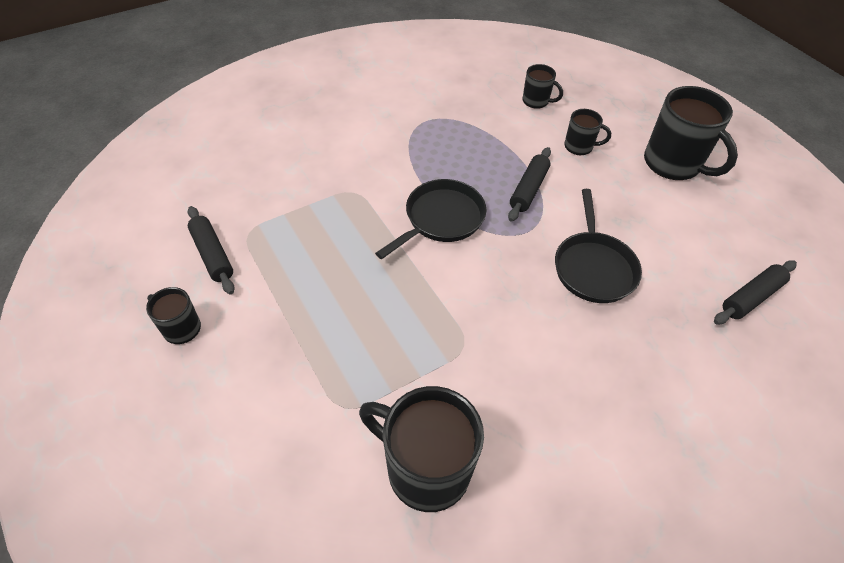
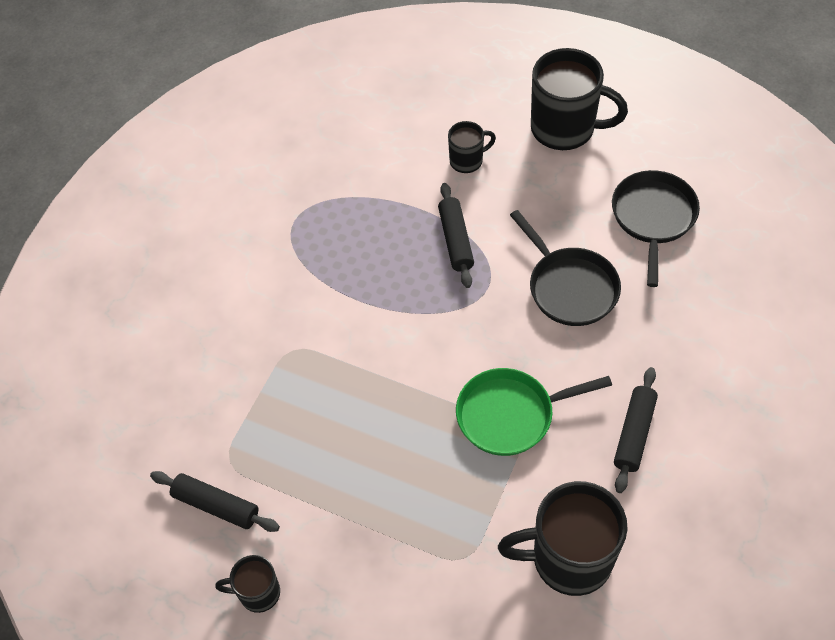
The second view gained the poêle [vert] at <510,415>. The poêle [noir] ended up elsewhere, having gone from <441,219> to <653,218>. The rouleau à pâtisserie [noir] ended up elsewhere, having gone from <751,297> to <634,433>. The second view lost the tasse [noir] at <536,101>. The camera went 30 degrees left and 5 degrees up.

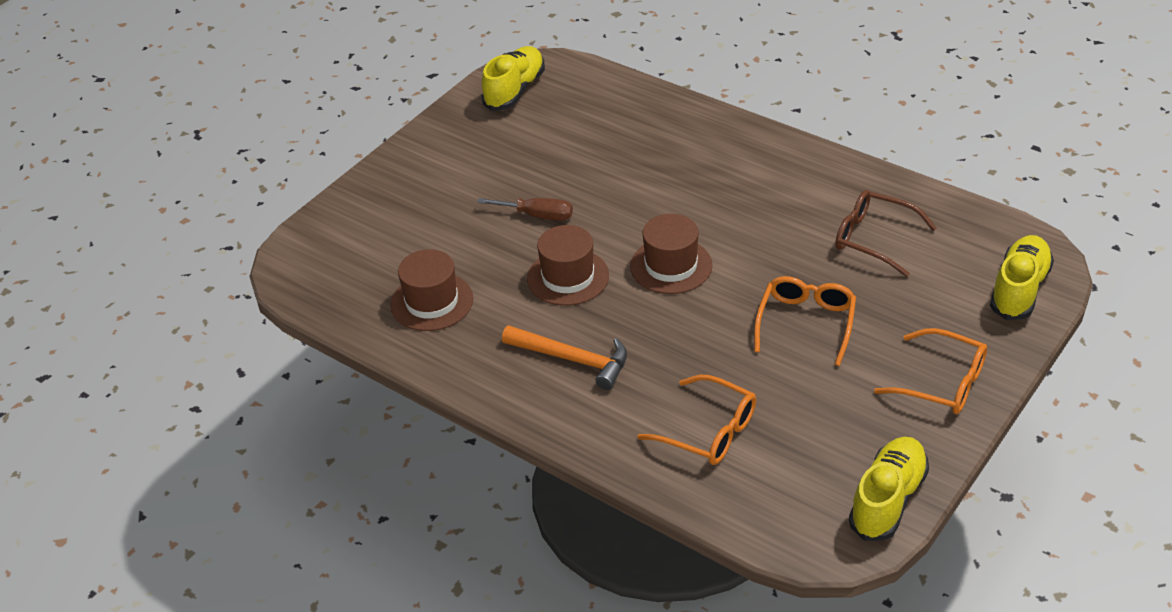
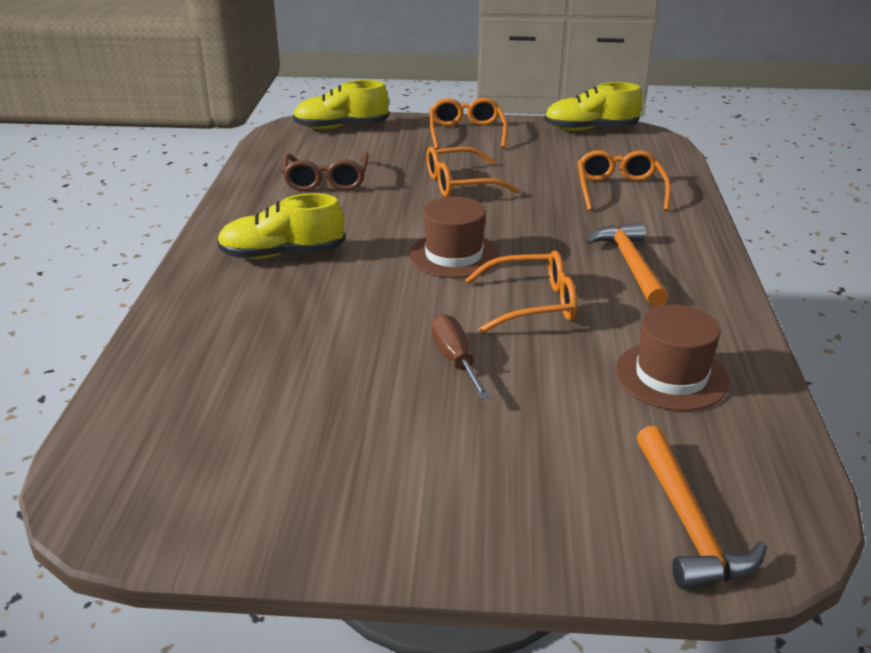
The chaussure [jaune] ended up elsewhere, having gone from <515,90> to <282,254>. Where the chapeau [marron] stood at <568,277>, the lunettes [orange] came to stand at <531,304>. The second view gained the marteau [orange] at <687,522>. The camera went 125 degrees left and 10 degrees down.

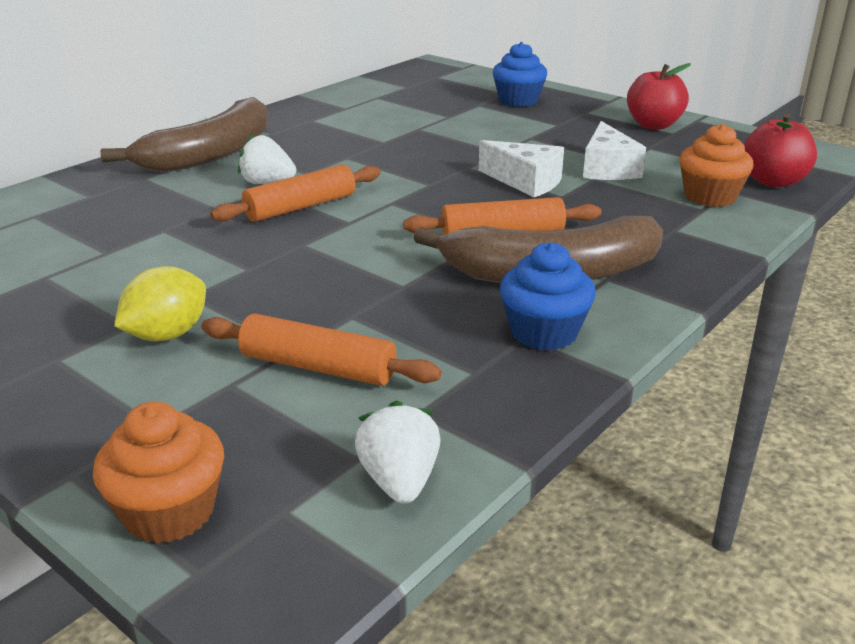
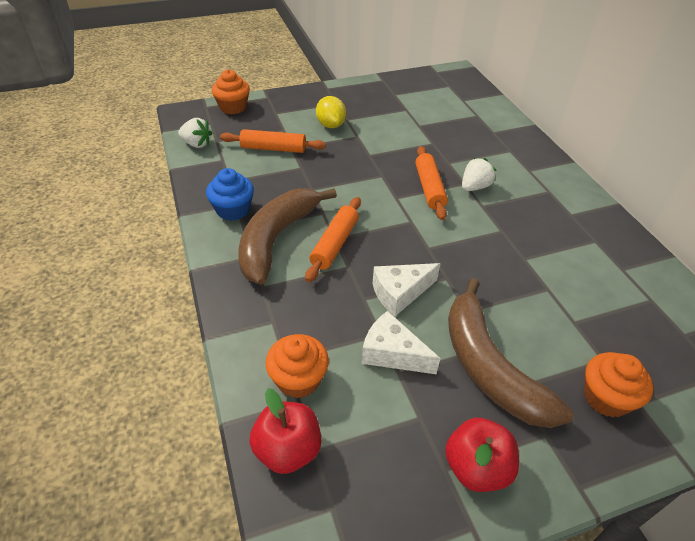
The rouleau à pâtisserie [orange] at <317,367> ended up facing another way, 45 degrees clockwise from before. The banane [marron] ended up elsewhere, having gone from <211,154> to <489,367>. What was the muffin [bleu] at <518,101> turned into the muffin [orange] at <606,398>. The camera went 120 degrees right and 15 degrees up.

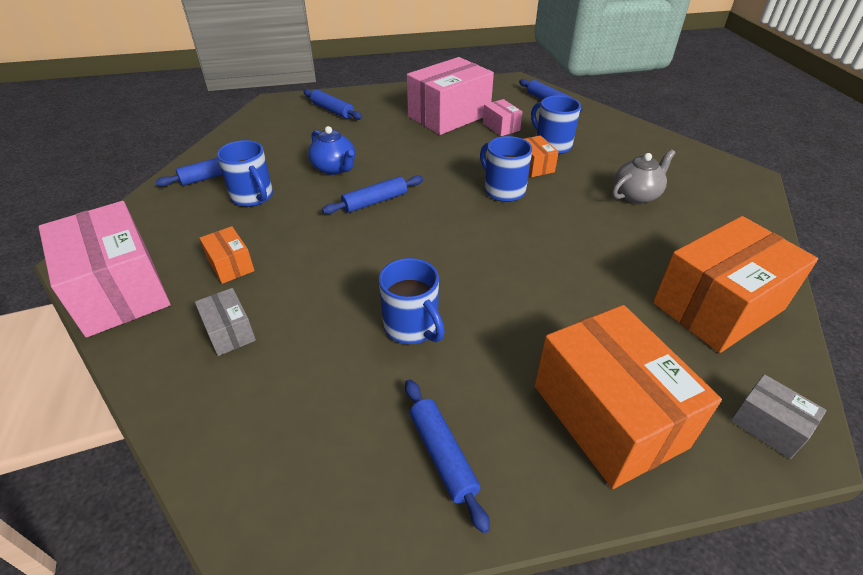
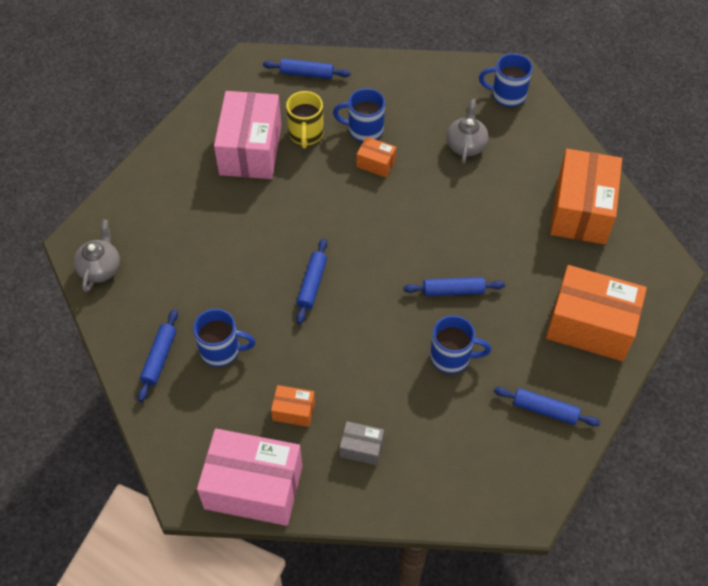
The second view gained the théière [gris] at <100,268>. Where the boîte [rose] stood at <501,127>, the tasse [jaune] came to stand at <306,134>. The rouleau à pâtisserie [bleu] ended up elsewhere, having gone from <332,110> to <453,291>. The tasse [bleu] ended up elsewhere, having gone from <503,190> to <507,95>. The second view lost the théière [bleu] at <334,168>. The second view lost the boîte [gris] at <768,426>. The camera went 45 degrees left and 15 degrees up.

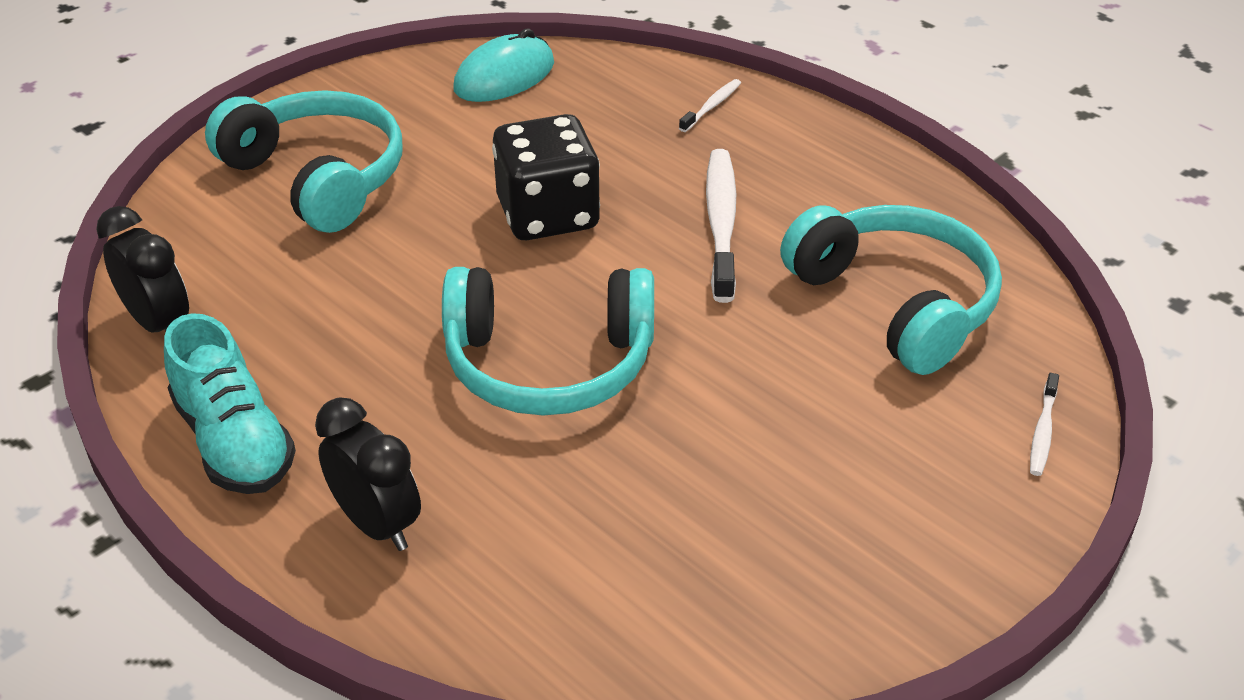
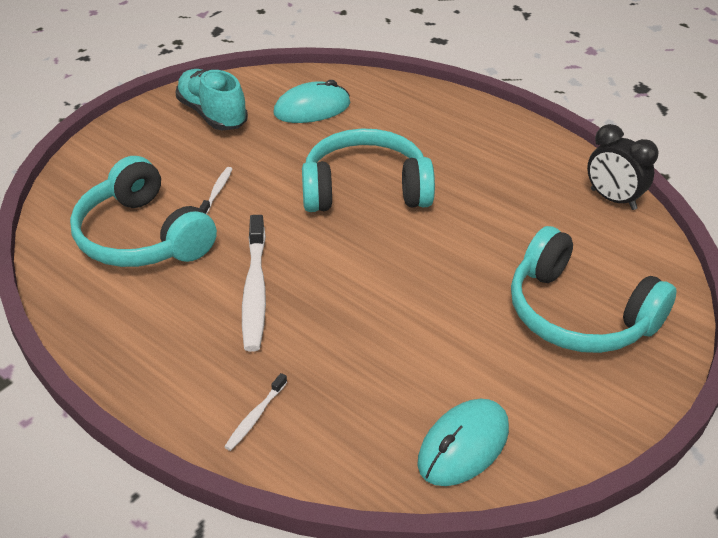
The chaussure [turquoise] ended up elsewhere, having gone from <234,442> to <212,114>. The brosse à dents [blanc] ended up elsewhere, having gone from <1042,431> to <217,191>. The second view gained the souris [turquoise] at <312,109>. The second view lost the réveil [noir] at <377,524>. The second view lost the dé [noir] at <548,215>. The camera went 175 degrees right and 0 degrees up.

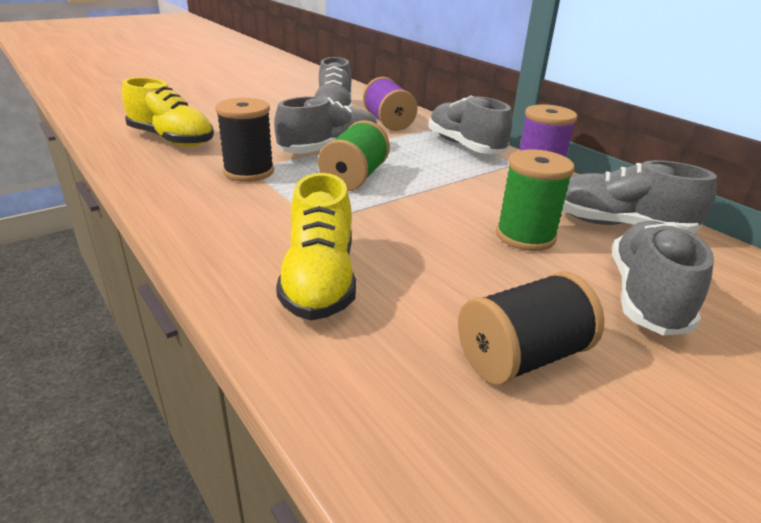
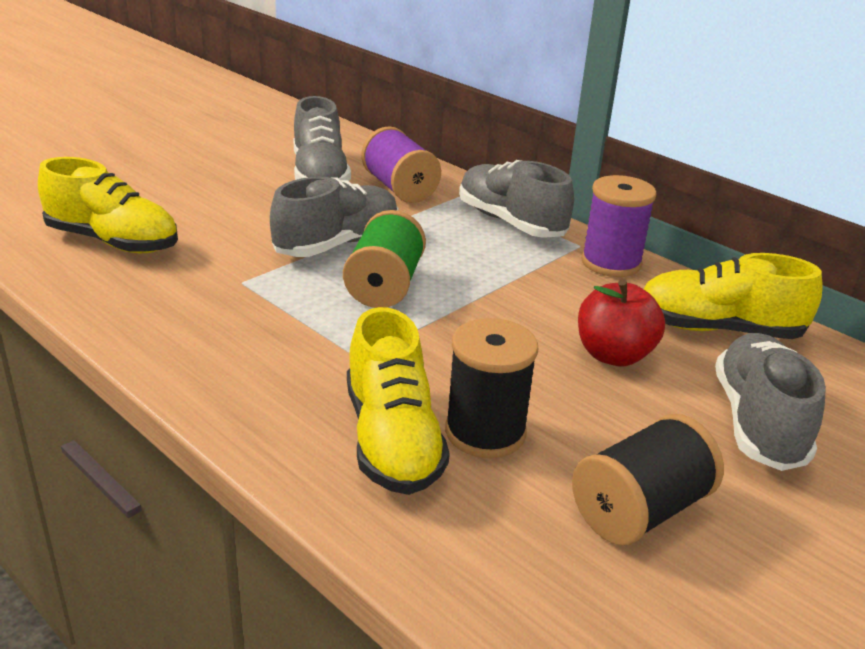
The bobine [noir] ended up elsewhere, having gone from <249,172> to <485,432>. Where the bobine [vert] stood at <525,236>, the pomme [rouge] came to stand at <613,355>. What was the chaussure [gris] at <620,225> turned into the chaussure [jaune] at <718,329>. The camera went 10 degrees left and 0 degrees up.

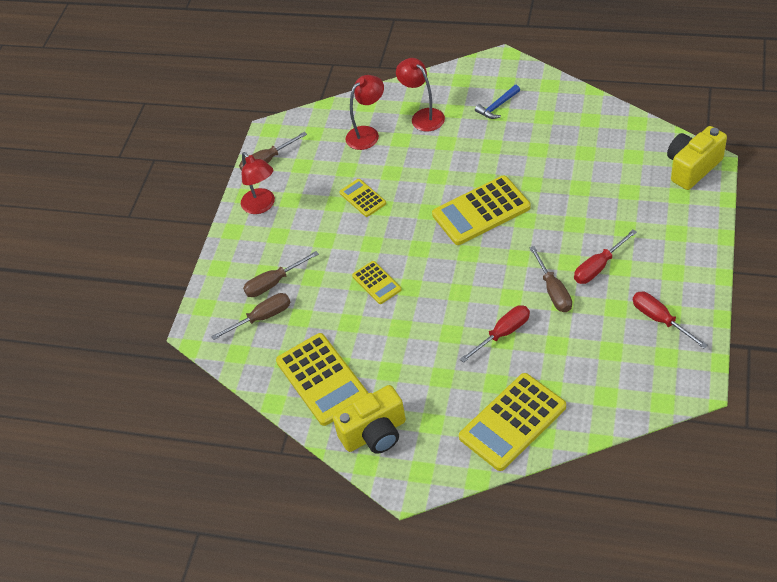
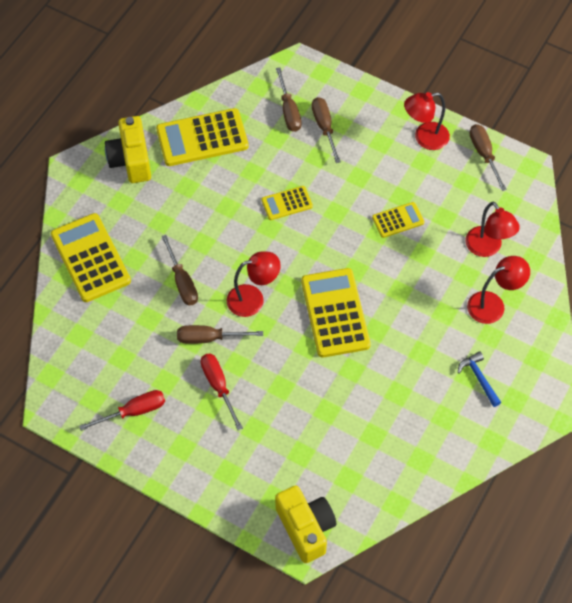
What was the tournevis [rouge] at <503,333> turned into the tournevis [marron] at <182,282>. The second view gained the lampe [rouge] at <253,299>. The camera went 100 degrees right and 10 degrees up.

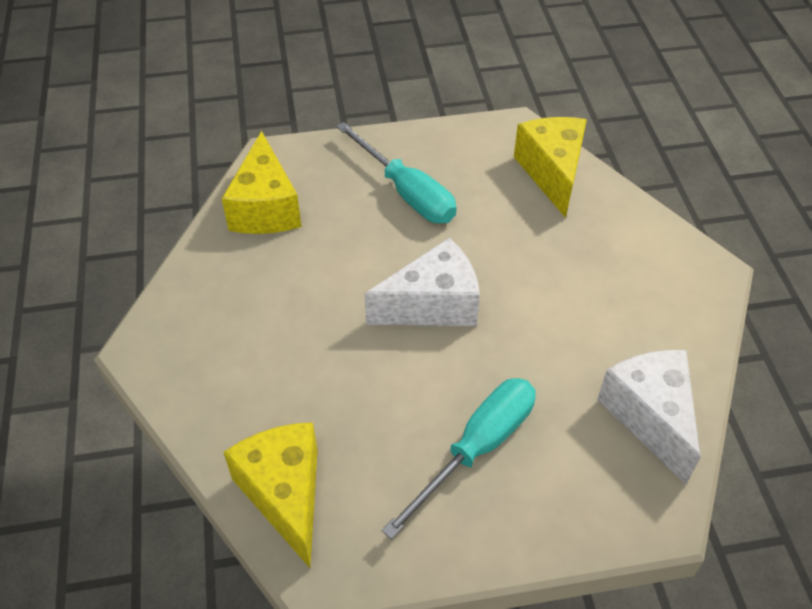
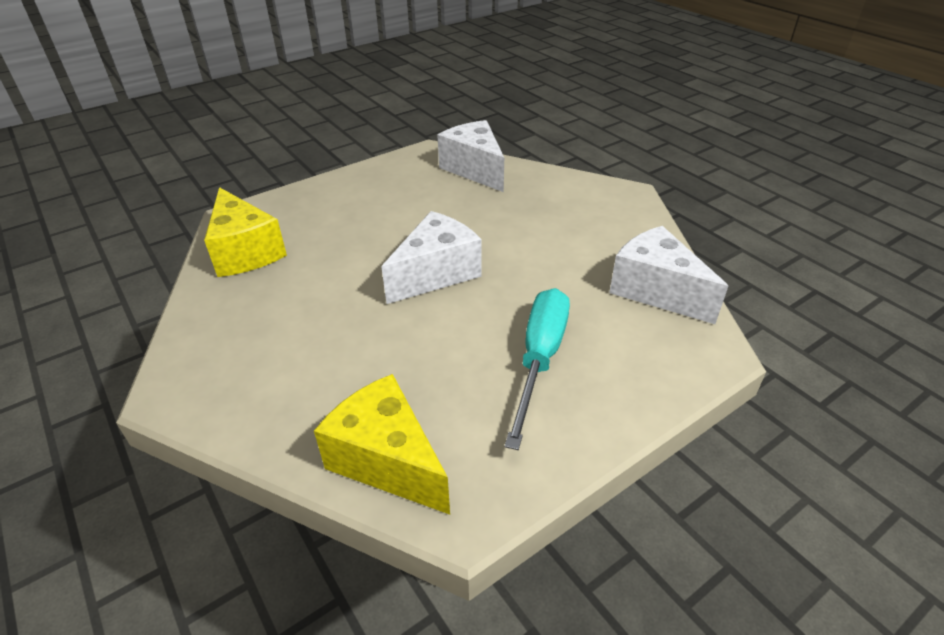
What was the fromage [jaune] at <552,173> turned into the fromage [blanc] at <475,169>. The second view lost the tournevis [turquoise] at <406,192>. The camera went 25 degrees left and 10 degrees down.

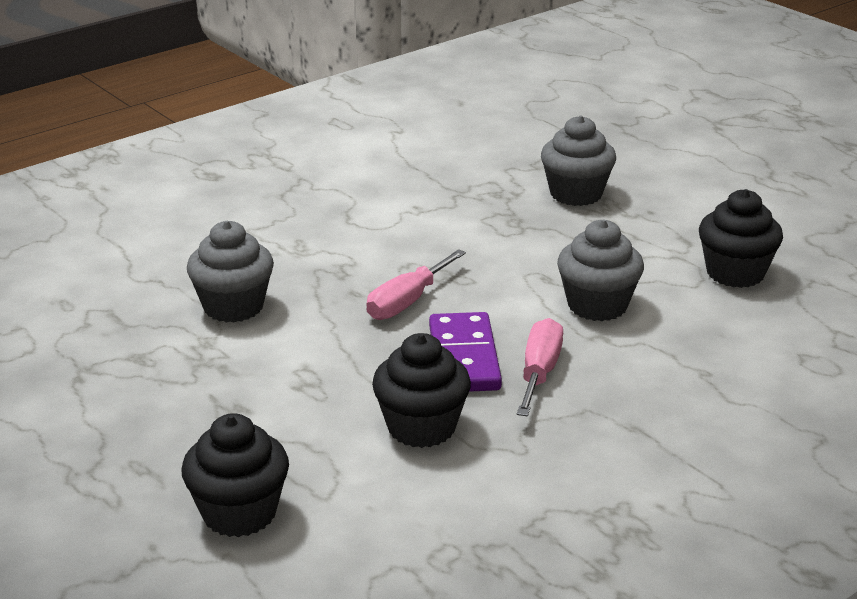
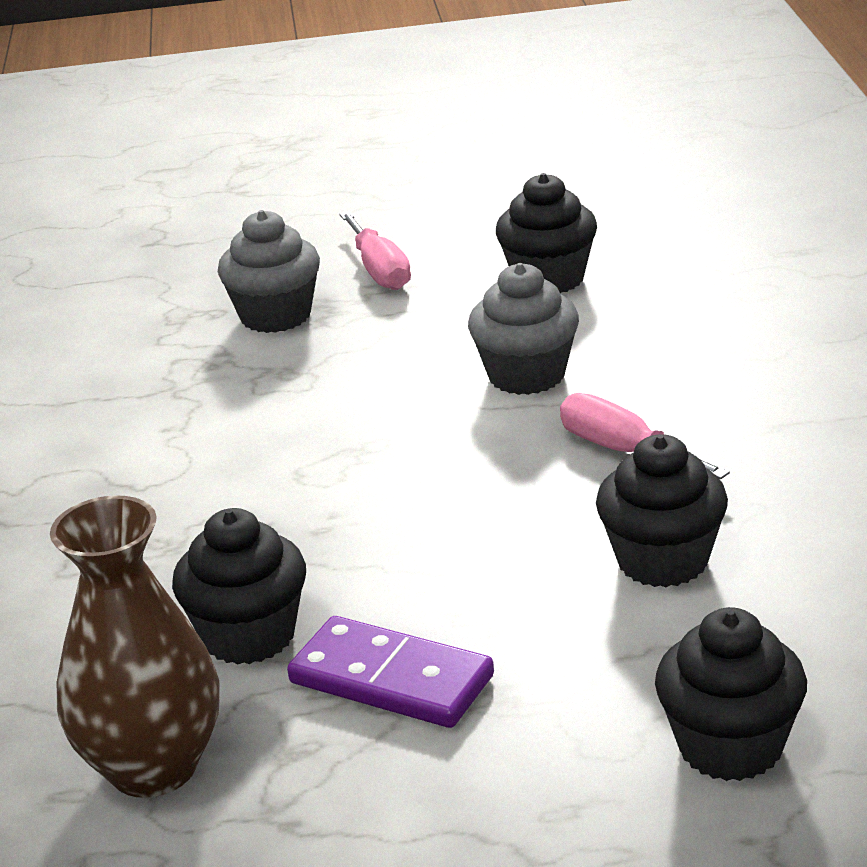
The second view gained the vase [marron] at <153,767>. What was the muffin [gris] at <233,307> turned into the muffin [noir] at <249,636>. The domino [violet] ended up elsewhere, having gone from <464,357> to <391,679>. The tournevis [rose] ended up elsewhere, having gone from <407,302> to <379,270>. The camera went 55 degrees left and 0 degrees up.

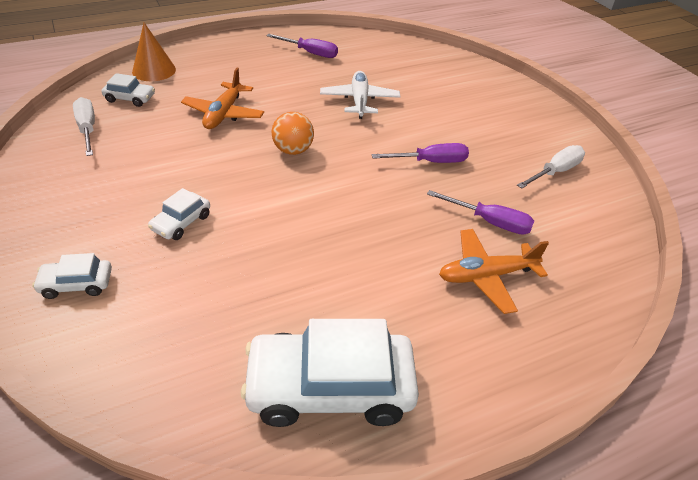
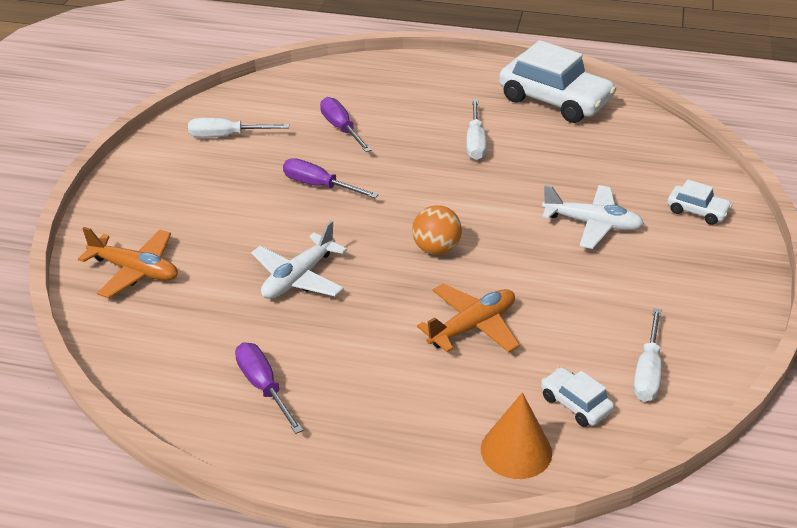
The avion [orange] ended up elsewhere, having gone from <486,276> to <135,271>. The second view gained the tournevis [blanc] at <475,142>. Where the voiture [blanc] stood at <181,222>, the avion [blanc] came to stand at <592,224>. The camera went 140 degrees left and 5 degrees down.

